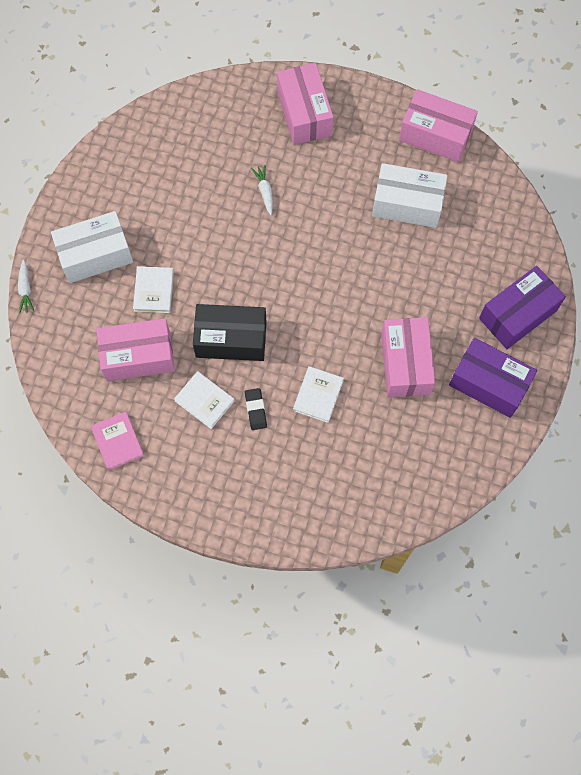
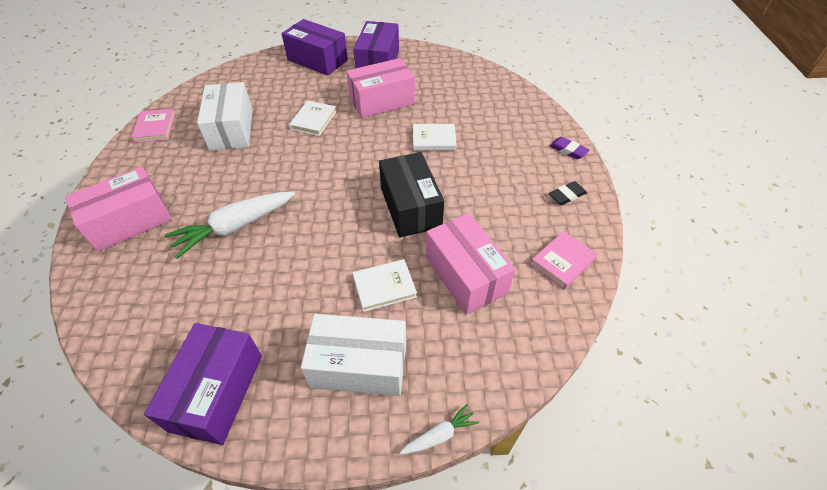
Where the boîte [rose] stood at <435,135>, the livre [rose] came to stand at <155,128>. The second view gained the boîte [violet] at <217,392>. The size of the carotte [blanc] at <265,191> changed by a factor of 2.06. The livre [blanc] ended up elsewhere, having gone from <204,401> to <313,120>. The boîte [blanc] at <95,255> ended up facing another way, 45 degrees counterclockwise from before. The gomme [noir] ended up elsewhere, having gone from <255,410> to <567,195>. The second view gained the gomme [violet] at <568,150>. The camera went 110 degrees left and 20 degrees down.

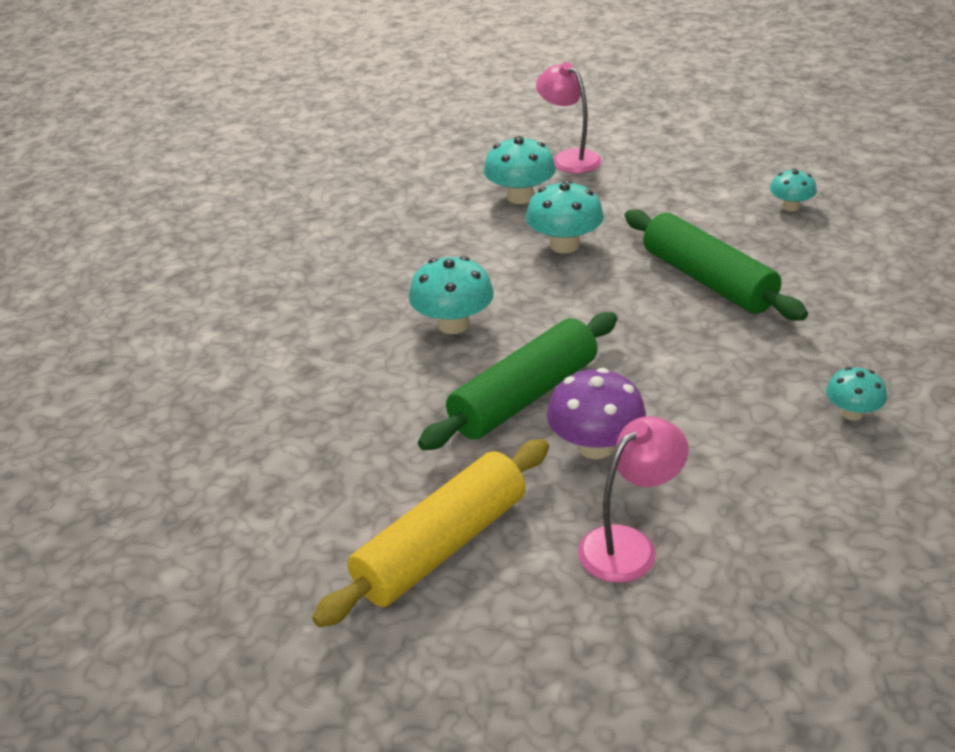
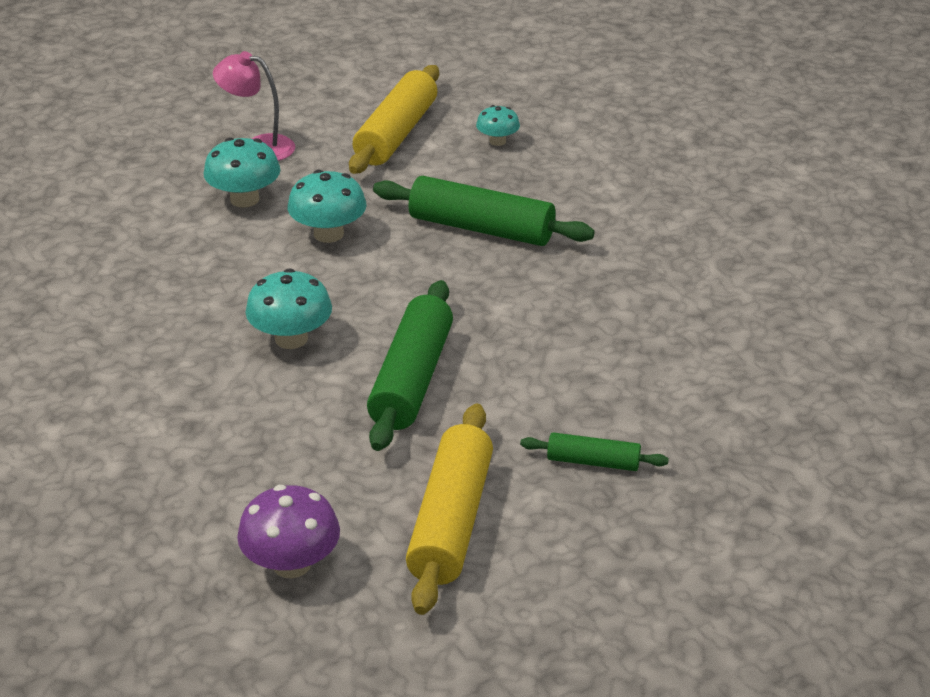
The champignon [violet] ended up elsewhere, having gone from <595,446> to <291,564>. The second view gained the rouleau à pâtisserie [jaune] at <396,134>. Where the lampe [rose] stood at <629,545>, the rouleau à pâtisserie [vert] came to stand at <593,462>. The second view lost the champignon [turquoise] at <852,413>. The camera went 35 degrees left and 0 degrees up.

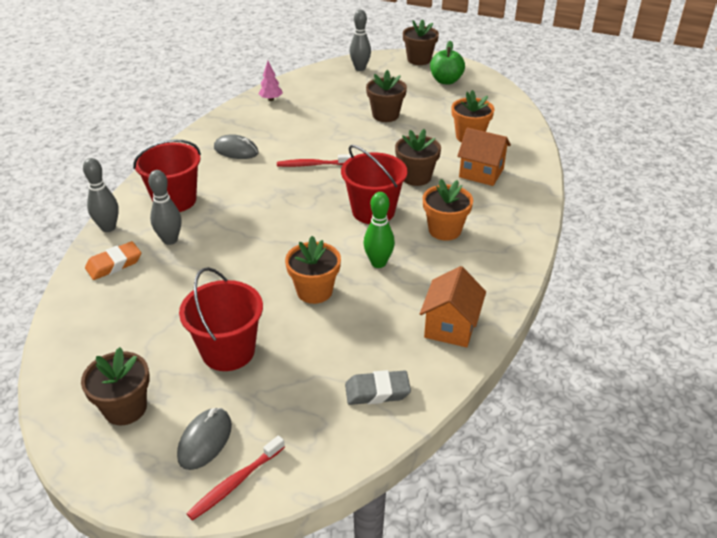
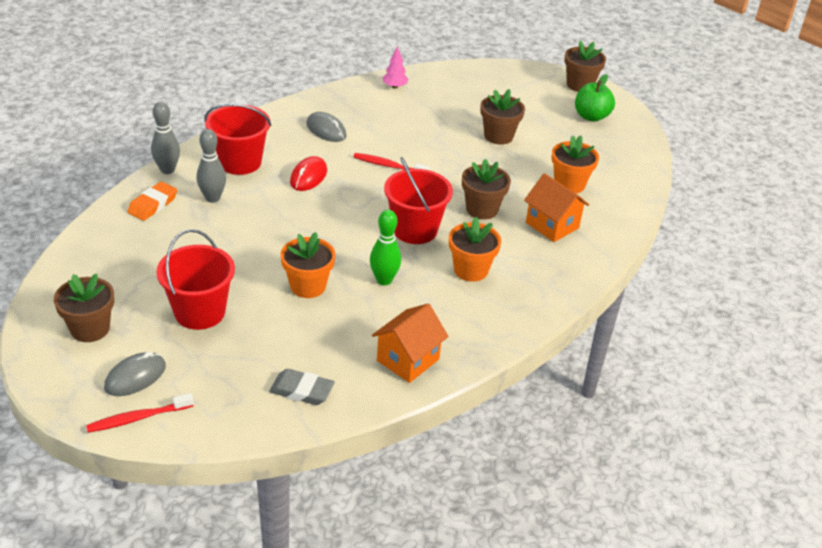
The gomme [orange] at <114,264> ended up facing another way, 45 degrees counterclockwise from before. The second view gained the souris [rouge] at <308,177>. The second view lost the quille [gris] at <360,68>. The camera went 20 degrees right and 0 degrees up.

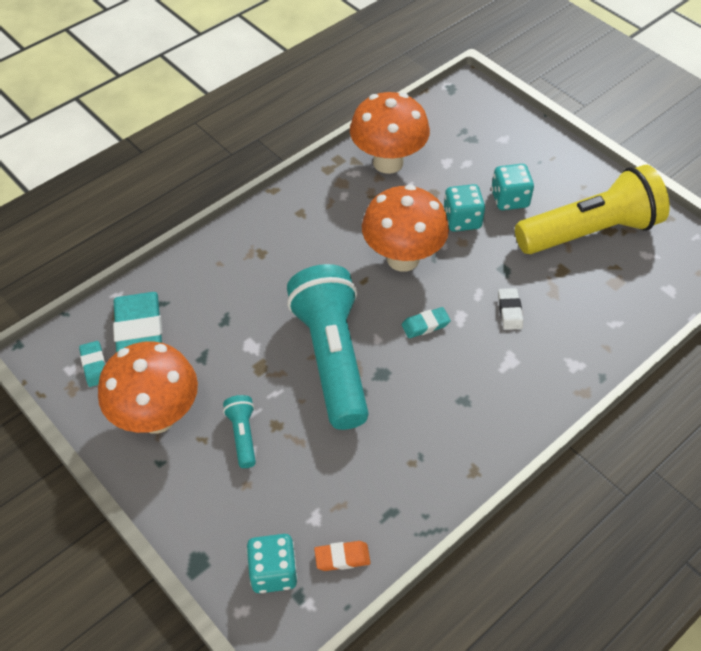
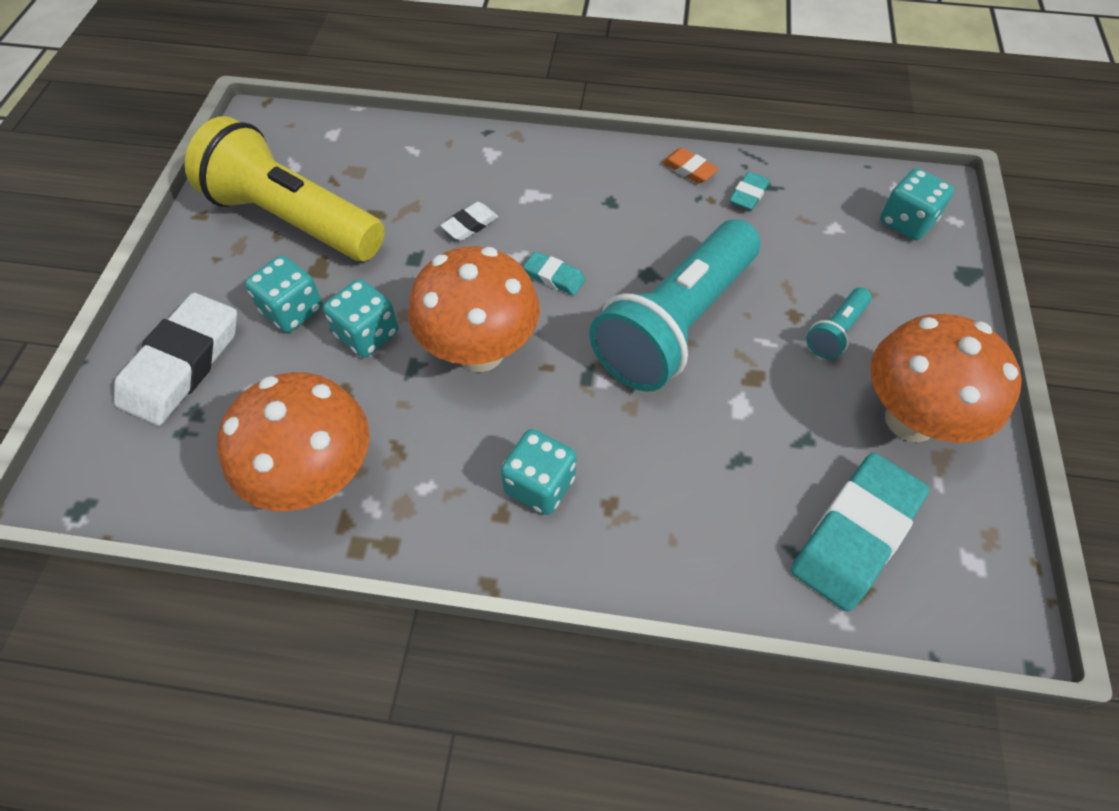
The second view gained the gomme [blanc] at <182,364>. The second view gained the dé [turquoise] at <539,485>. The gomme [orange] ended up elsewhere, having gone from <342,557> to <689,169>. The gomme [turquoise] ended up elsewhere, having gone from <94,366> to <748,194>. The camera went 130 degrees left and 5 degrees up.

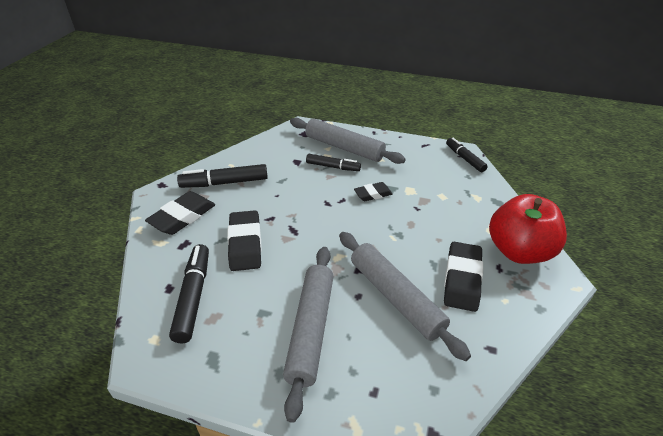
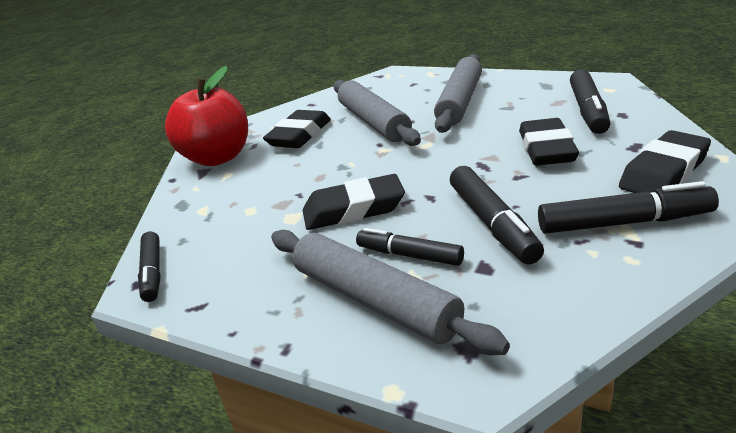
The size of the gomme [noir] at <373,194> changed by a factor of 1.68. The second view gained the feutre [noir] at <493,223>. The camera went 165 degrees left and 10 degrees down.

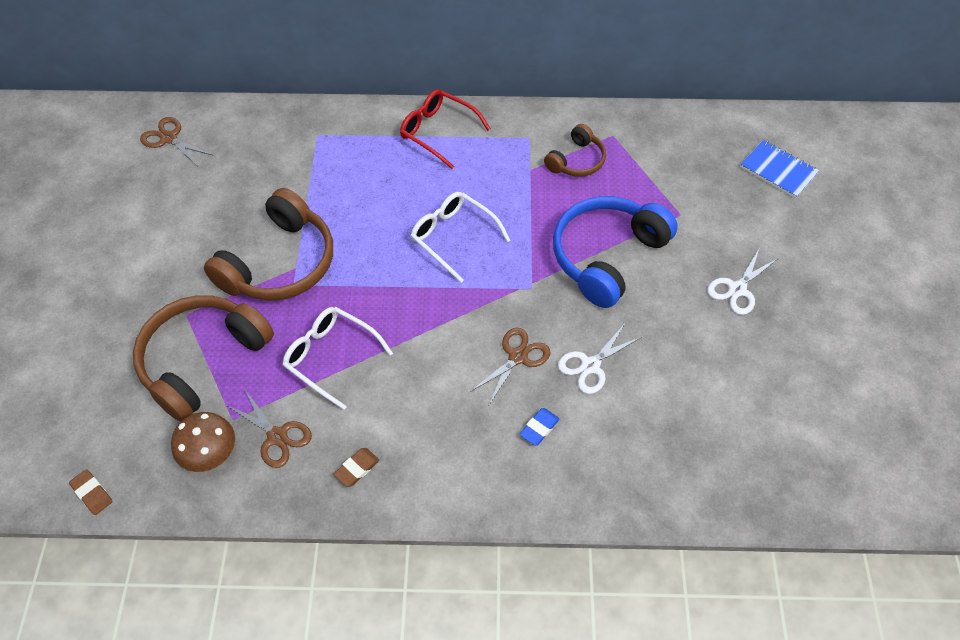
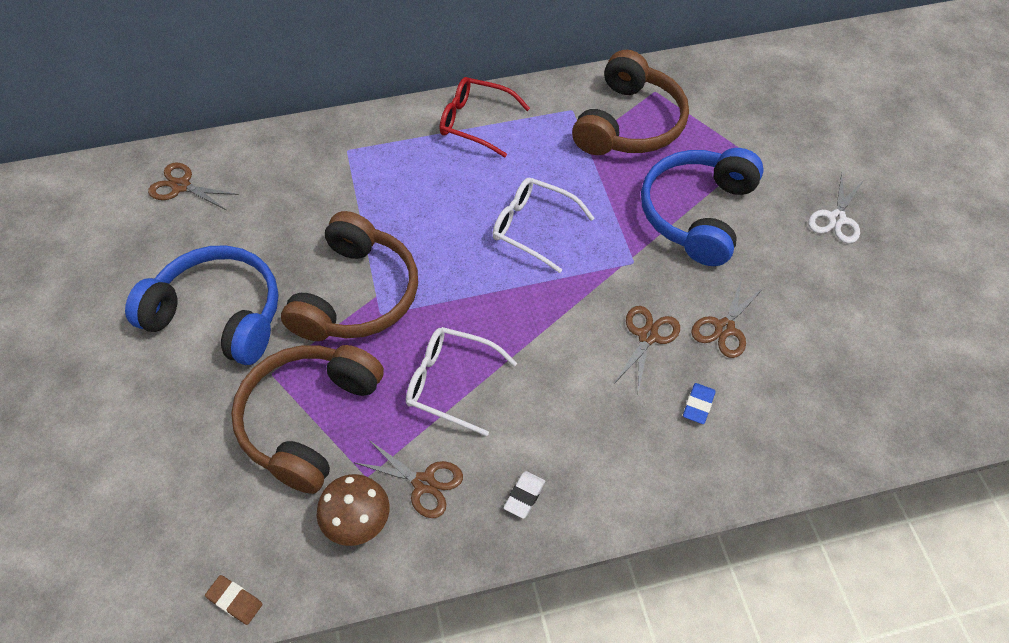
The second view gained the casque audio [bleu] at <218,315>. What was the gomme [marron] at <357,468> turned into the gomme [blanc] at <524,496>. The size of the casque audio [marron] at <576,161> changed by a factor of 1.86. What was the ciseaux [blanc] at <590,365> turned into the ciseaux [marron] at <724,328>. The second view lost the carnet [bleu] at <778,170>. The camera went 15 degrees left and 0 degrees up.

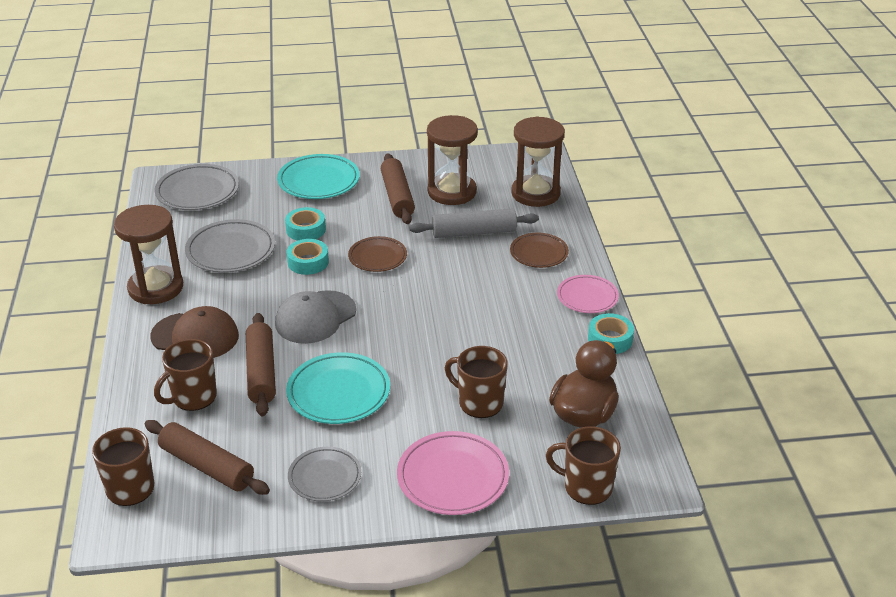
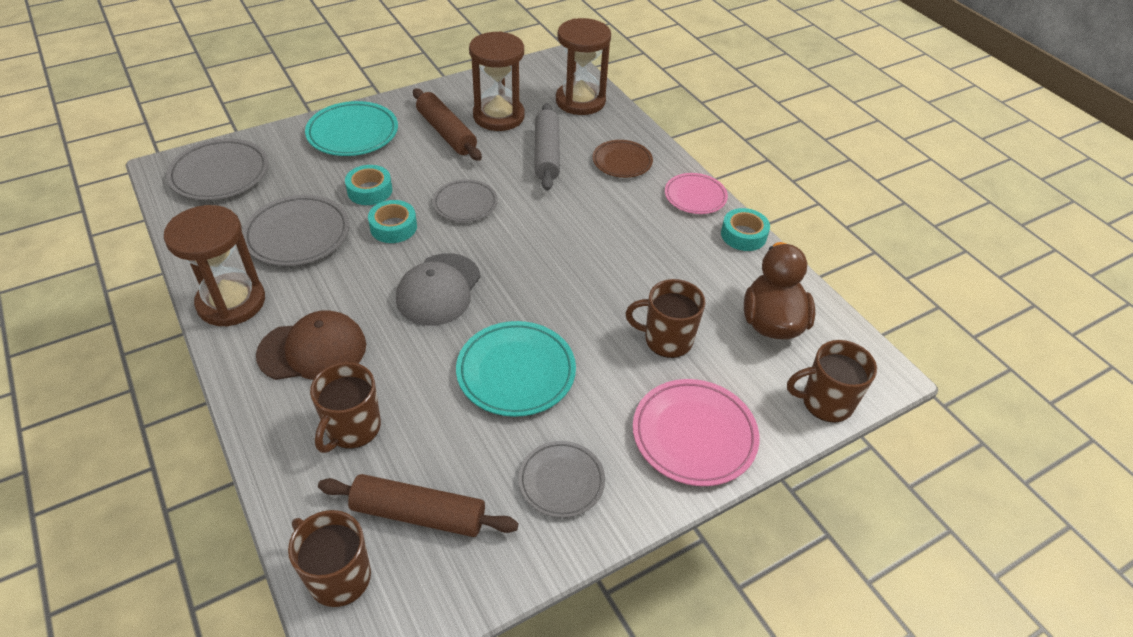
What was the assiette [marron] at <377,257> turned into the assiette [gris] at <465,204>. The rouleau à pâtisserie [gris] at <474,232> ended up facing another way, 60 degrees counterclockwise from before. The second view lost the rouleau à pâtisserie [marron] at <261,372>. The camera went 25 degrees left and 10 degrees up.

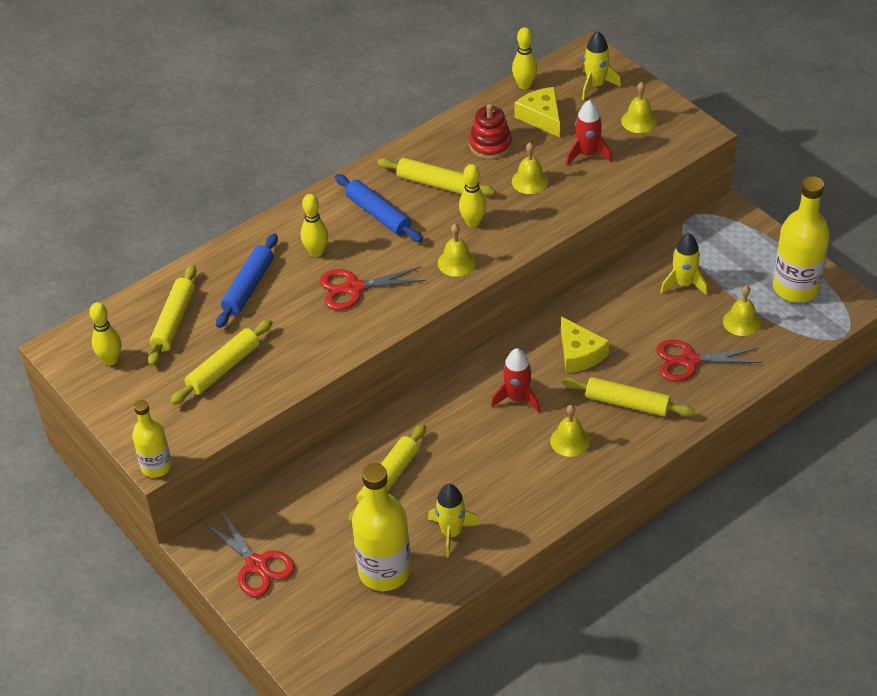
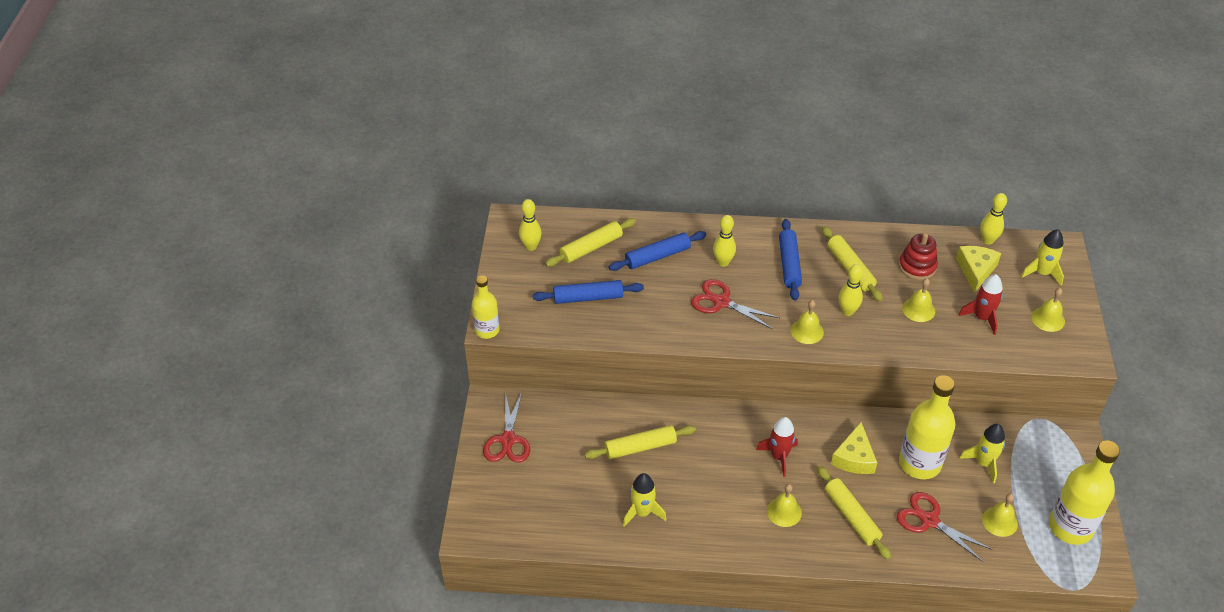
What was the rouleau à pâtisserie [jaune] at <223,368> turned into the rouleau à pâtisserie [bleu] at <588,298>. The bouteille [jaune] ended up elsewhere, having gone from <384,571> to <919,463>. The camera went 40 degrees right and 0 degrees up.

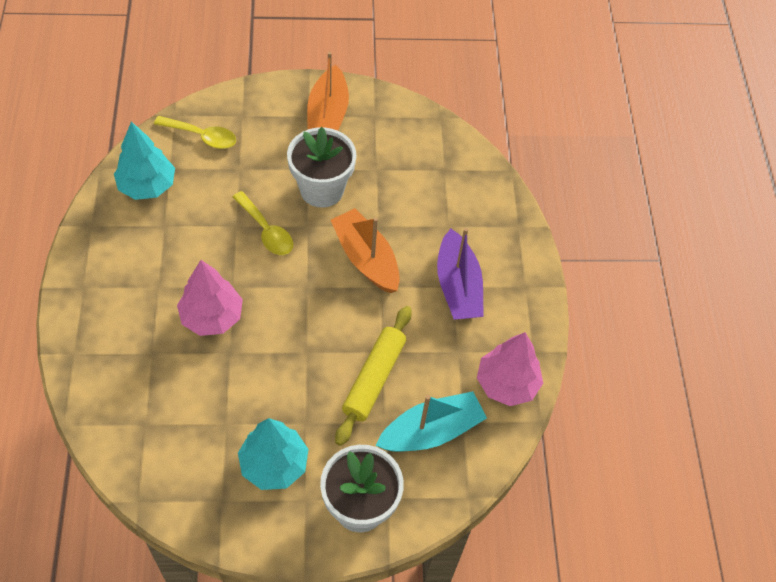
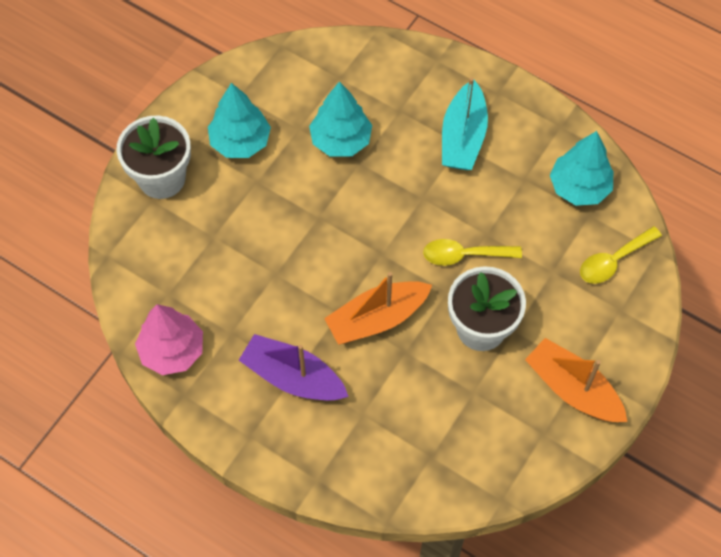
The second view gained the arbre [turquoise] at <340,140>. The bateau [orange] at <366,258> ended up facing another way, 150 degrees clockwise from before. The bateau [turquoise] ended up elsewhere, having gone from <431,431> to <463,137>. The second view lost the arbre [rose] at <211,317>. The second view lost the rouleau à pâtisserie [jaune] at <374,379>. The camera went 130 degrees right and 5 degrees up.

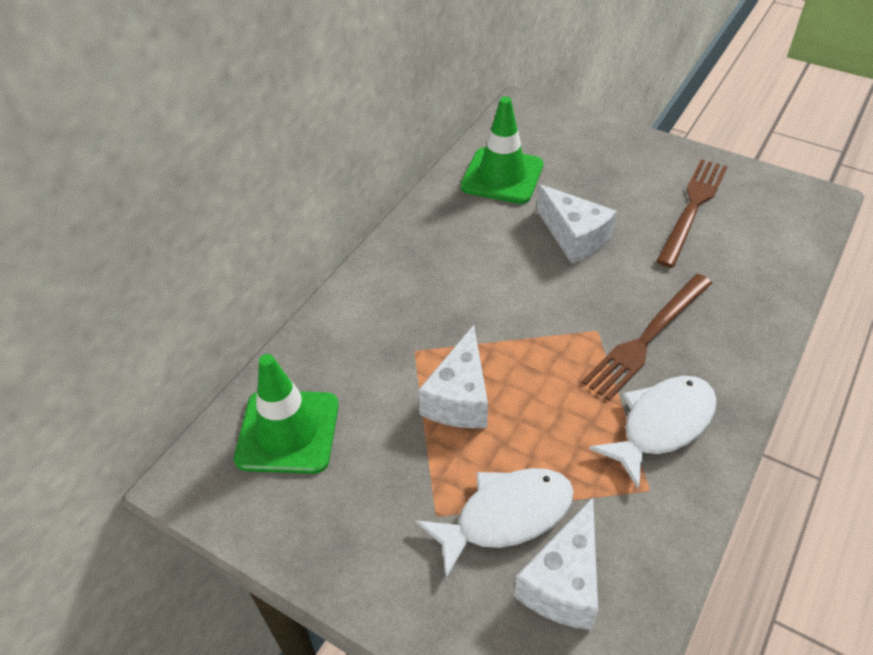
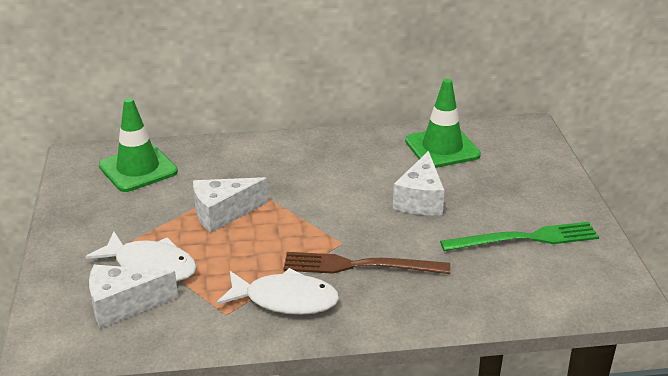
What was the fourchette [marron] at <692,208> turned into the fourchette [vert] at <525,238>. The camera went 50 degrees right and 15 degrees down.

